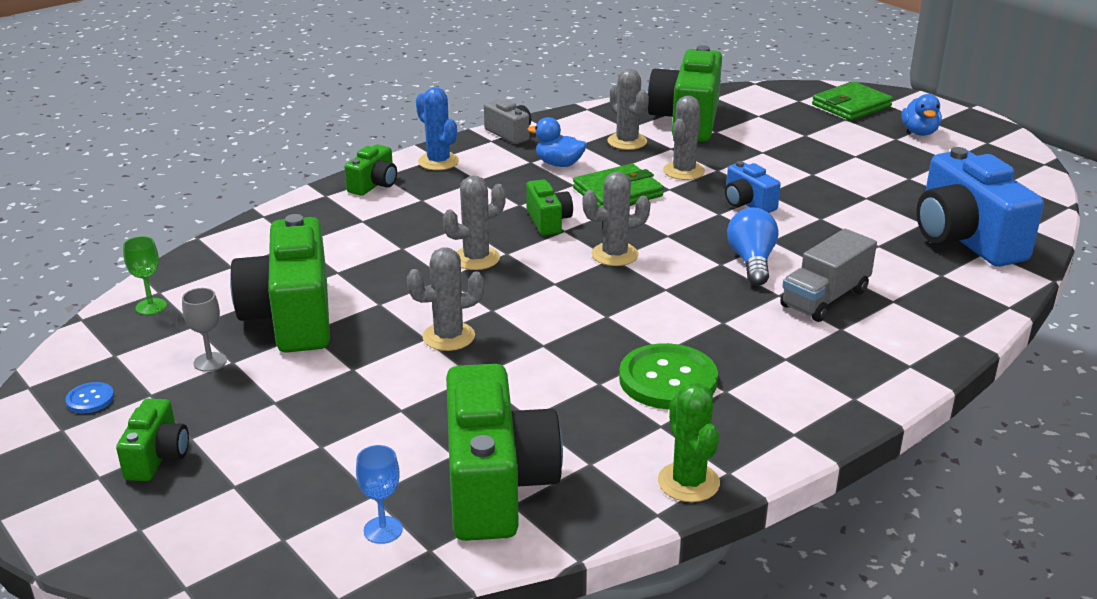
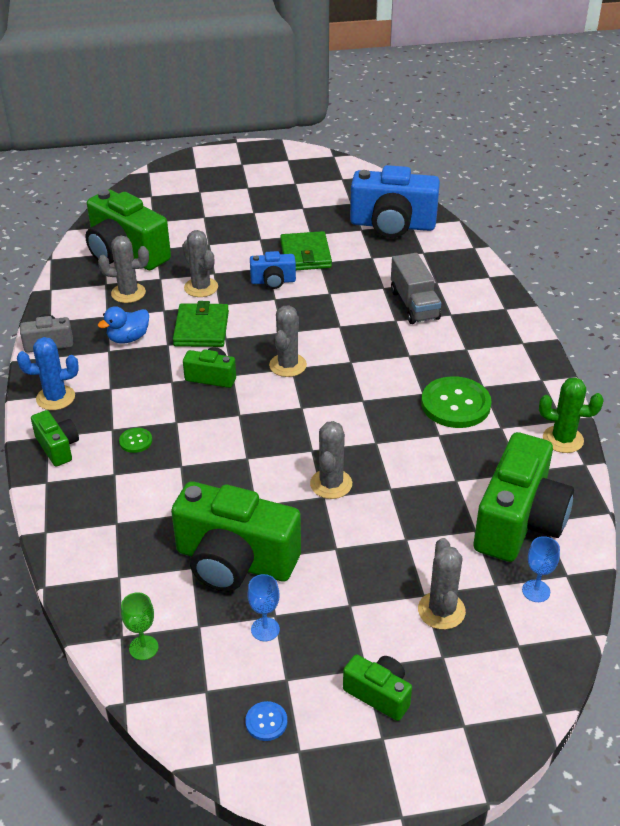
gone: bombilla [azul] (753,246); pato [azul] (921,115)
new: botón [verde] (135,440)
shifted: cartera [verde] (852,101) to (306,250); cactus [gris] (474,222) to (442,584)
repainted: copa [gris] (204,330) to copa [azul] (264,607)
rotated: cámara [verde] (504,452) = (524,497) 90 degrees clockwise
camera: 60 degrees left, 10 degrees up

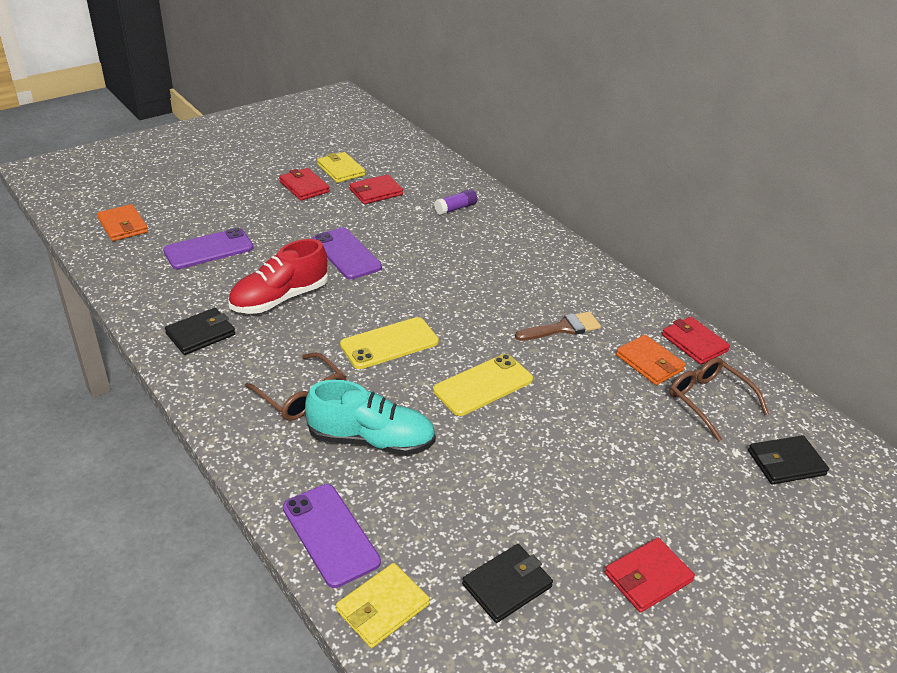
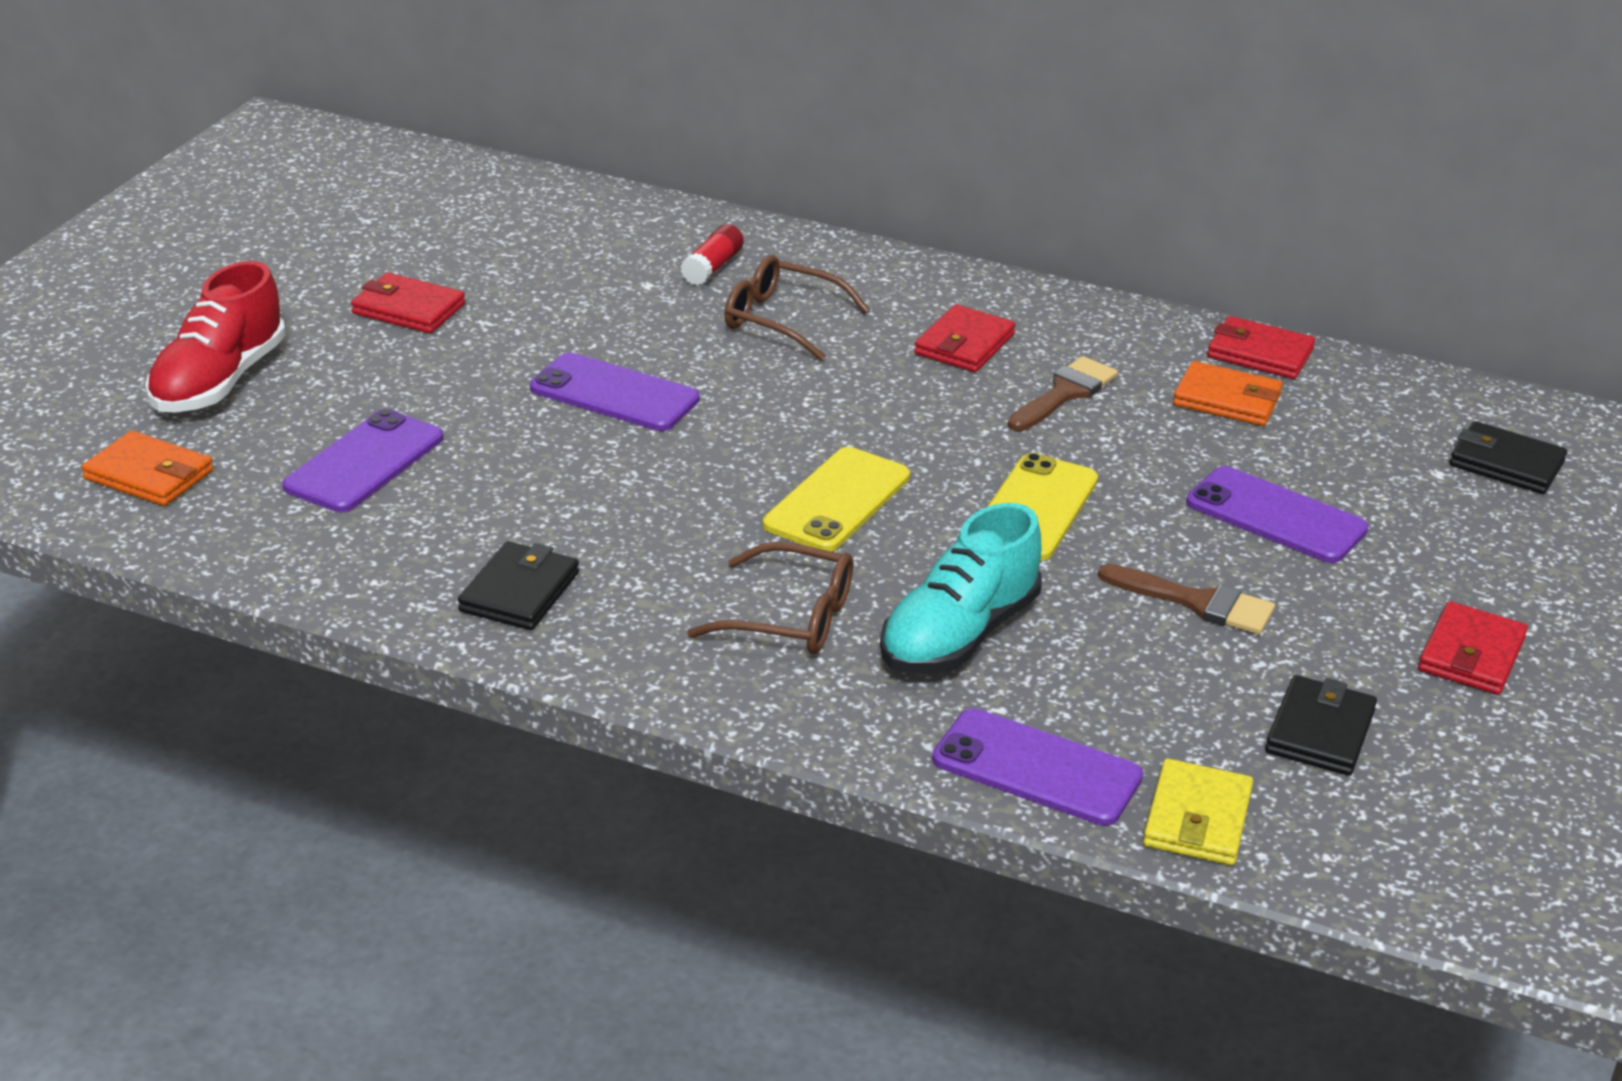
gone: cartera [amarillo] (341,167)
new: pincel [marrón] (1186,599); móvil [morado] (1277,514)
shifted: zapato [rojo] (278,276) to (215,337); gafas [marrón] (719,400) to (797,308); cartera [rojo] (376,189) to (965,338)
repainted: barra de pegamento [morado] (455,202) to barra de pegamento [rojo] (712,255)
rotated: zapato [turquesa] (370,418) = (961,588) 150 degrees clockwise; cartera [negro] (788,459) = (1508,457) 75 degrees clockwise
camera: 30 degrees left, 5 degrees down

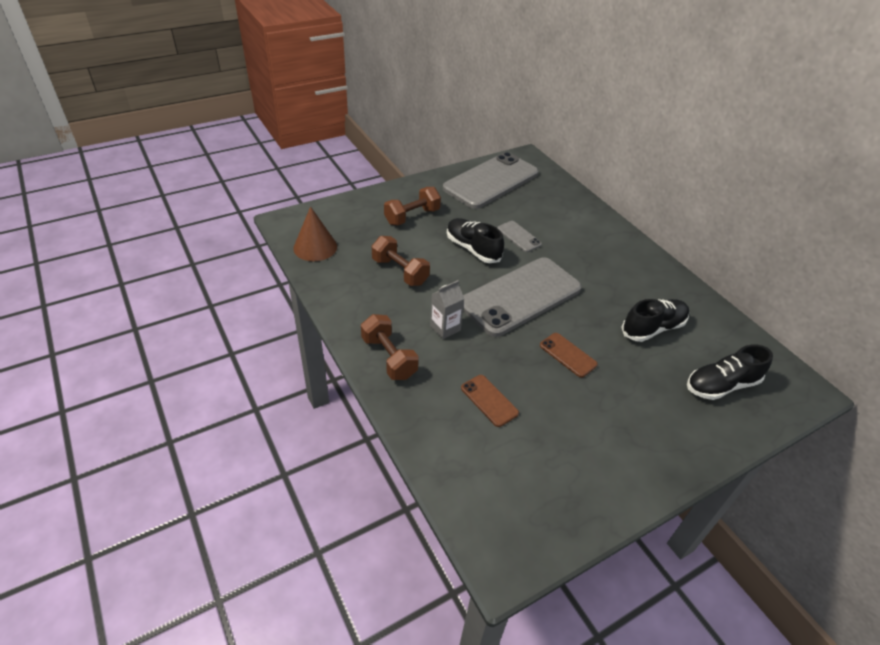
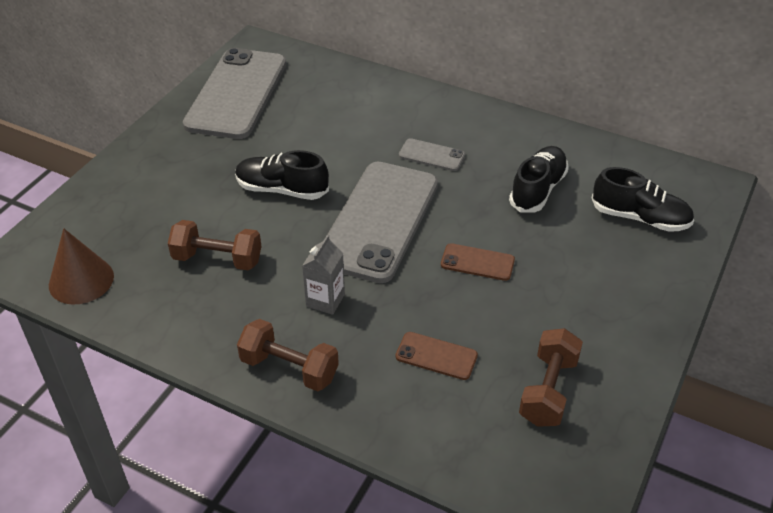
shifted: móvil [gris] (519,236) to (432,154); mancuerna [marrón] (412,206) to (551,377)
rotated: zapato [negro] (730,372) = (643,199) 105 degrees counterclockwise
camera: 30 degrees left, 0 degrees up

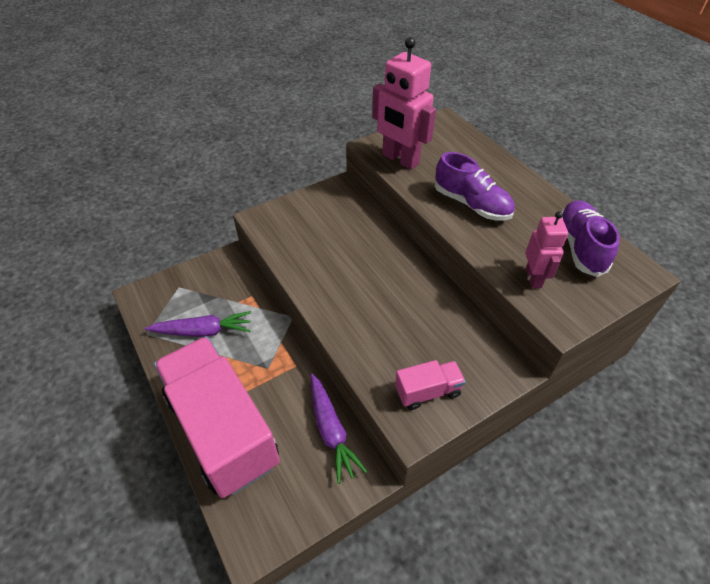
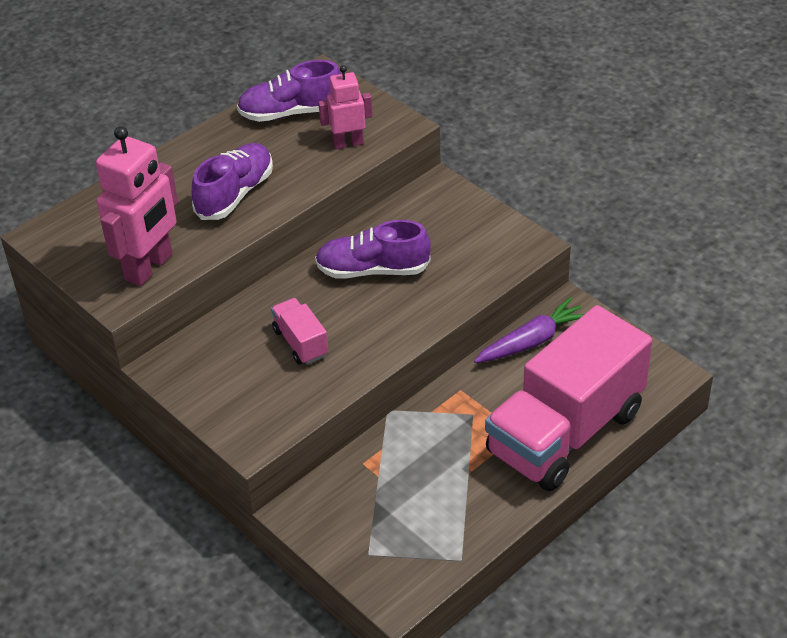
gone: zanahoria [morado] (198,324)
new: zapato [morado] (373,249)
shifted: camión [rosa] (430,385) to (299,331)
camera: 100 degrees left, 5 degrees down

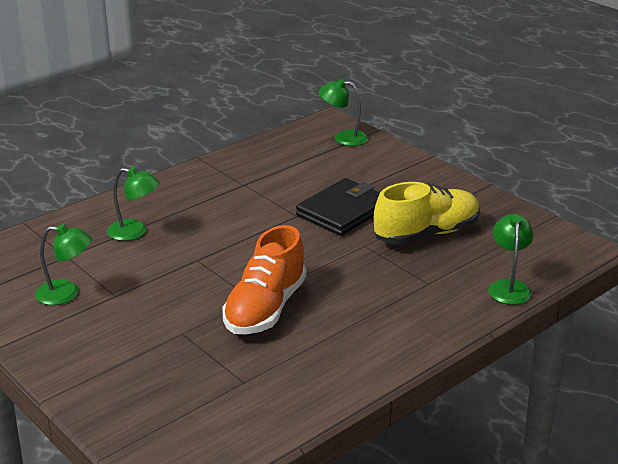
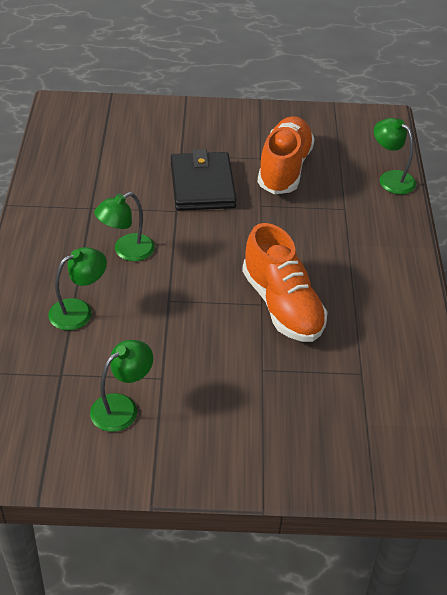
shifted: lámpara [verde] (343,112) to (124,226)
repainted: zapato [amarillo] (427,213) to zapato [naranja] (286,156)
camera: 50 degrees left, 15 degrees up

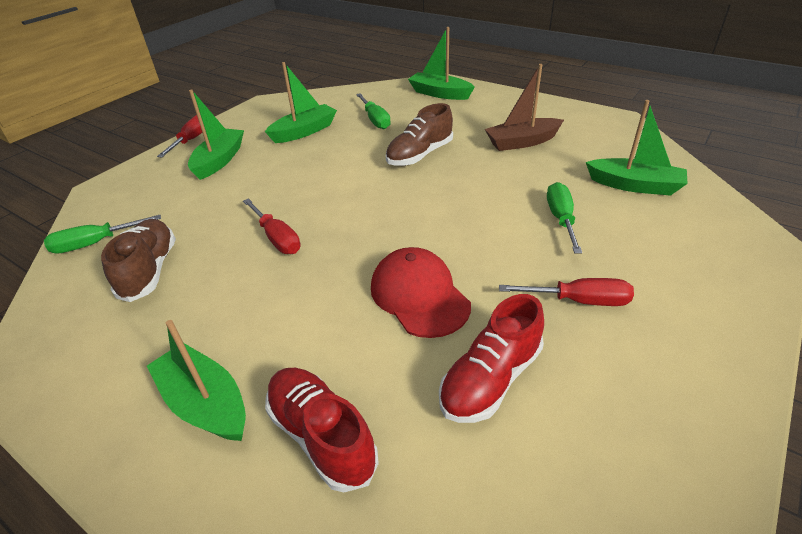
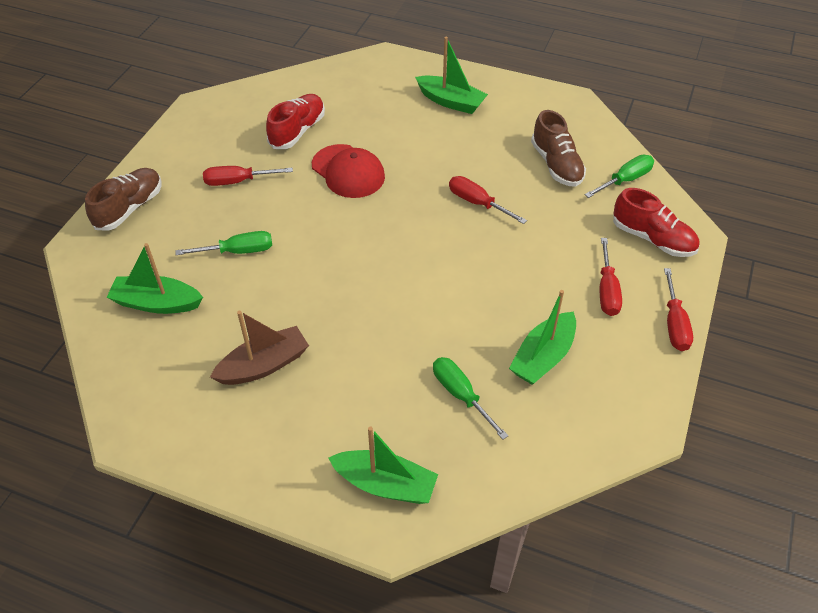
shifted: zapato [marrón] (419,134) to (123,199); zapato [rojo] (322,430) to (656,222)
swapped: barco [verde] (216,135) to destornillador [rojo] (611,277)
rotated: destornillador [verde] (564,218) = (223,243) 90 degrees counterclockwise
camera: 165 degrees right, 10 degrees up

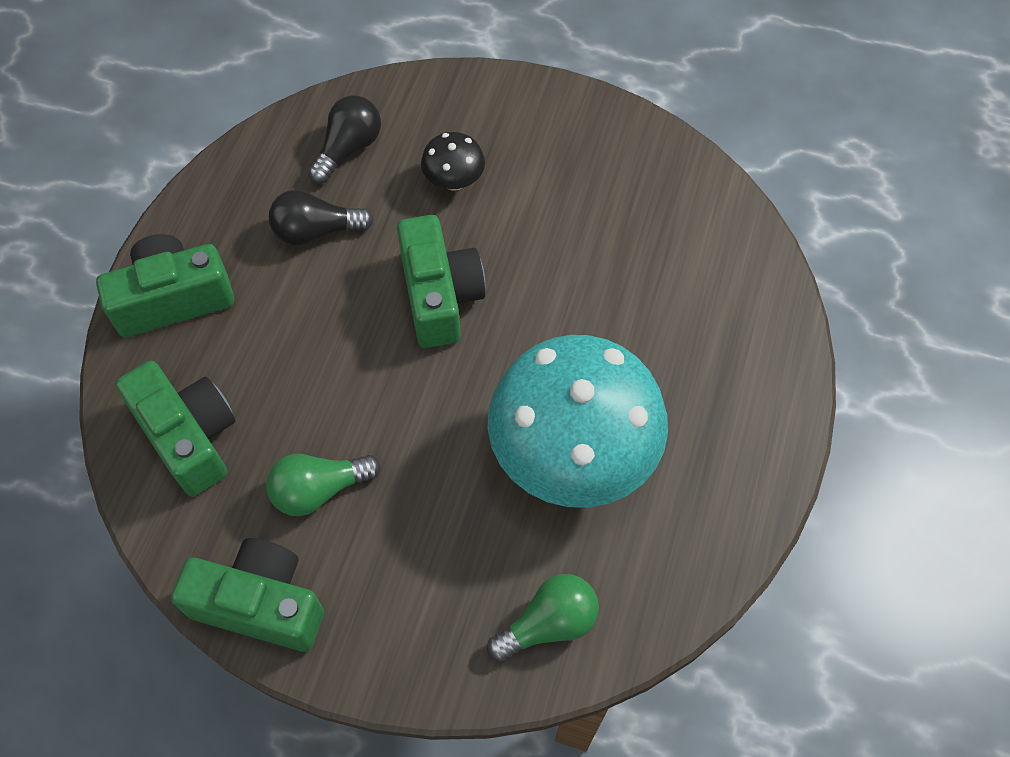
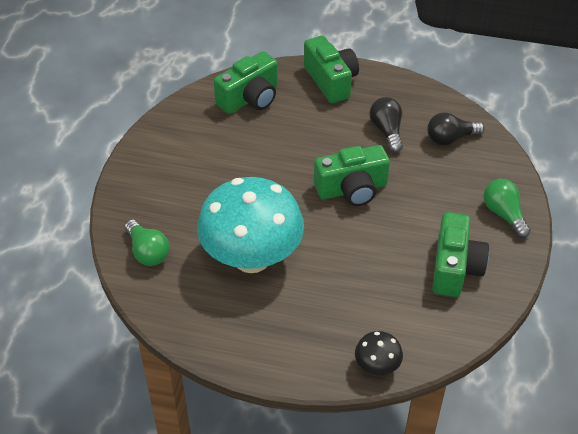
shifted: seta [negro] (453,161) to (379,353); cámara [verde] (247,595) to (460,254); bombilla [verde] (323,485) to (507,208)
rotated: bombilla [negro] (344,140) = (456,129) 135 degrees clockwise
camera: 85 degrees right, 15 degrees down

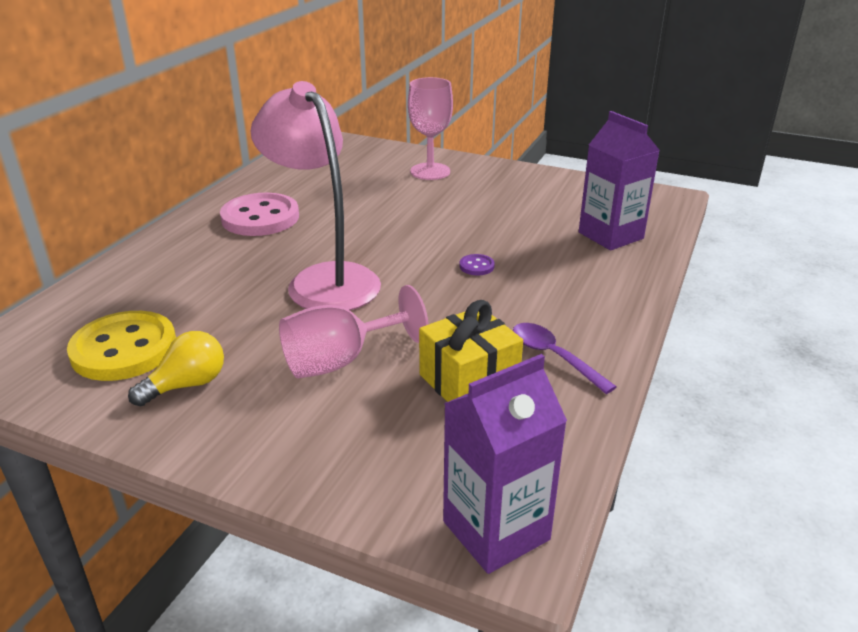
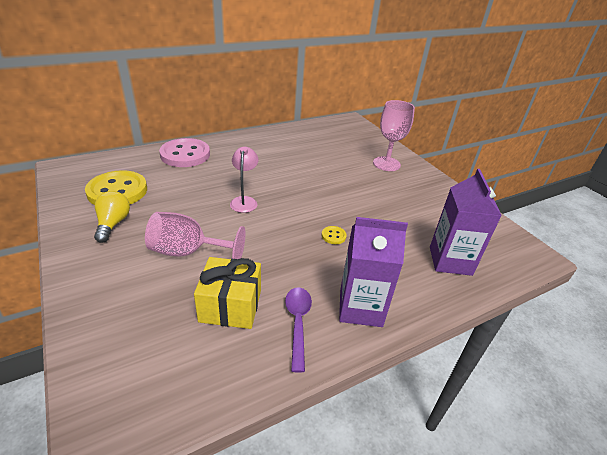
shifted: botón [rosa] (259,214) to (184,152); cartón de leche [morado] (505,464) to (373,272)
repainted: botón [morado] (477,264) to botón [amarillo] (334,235)
rotated: bombilla [amarillo] (176,368) = (112,217) 90 degrees counterclockwise
scaled: lámpara [rosa] (315,195) = (244,180) x0.47
camera: 35 degrees right, 5 degrees up

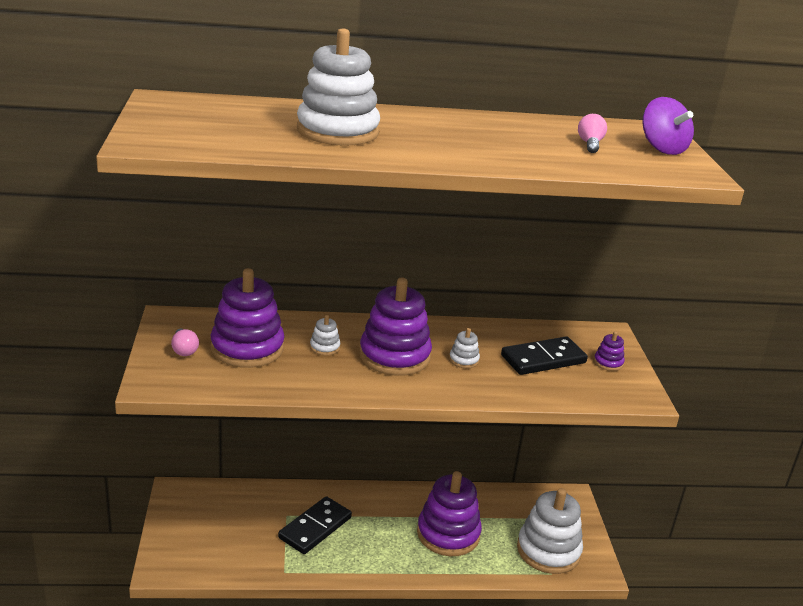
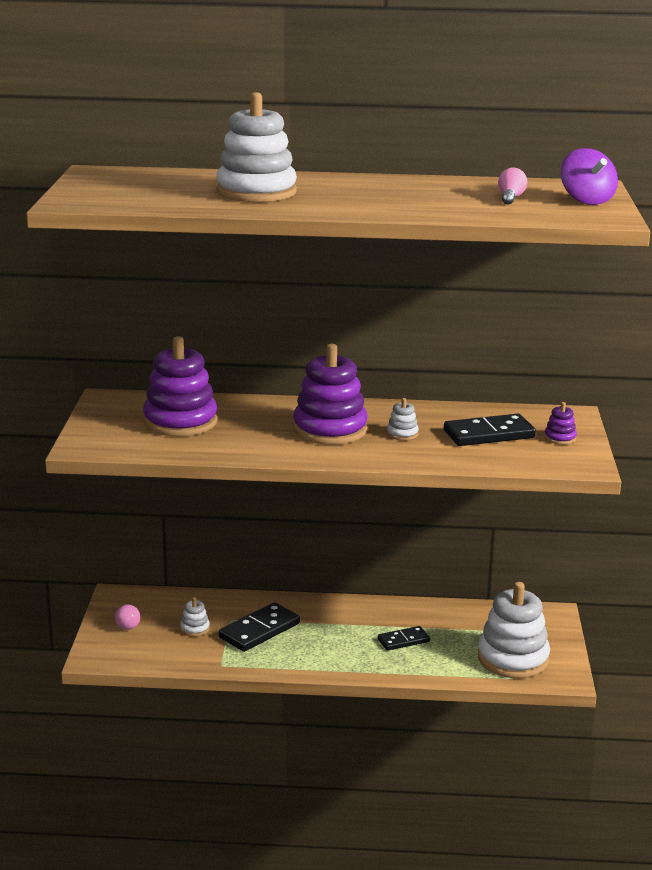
shifted: bombilla [rosa] (185,342) to (127,617); juguete apilable [blanco] (325,335) to (195,617)
swapped: juguete apilable [morado] (449,513) to ficha de dominó [negro] (404,638)
camera: 10 degrees right, 5 degrees down

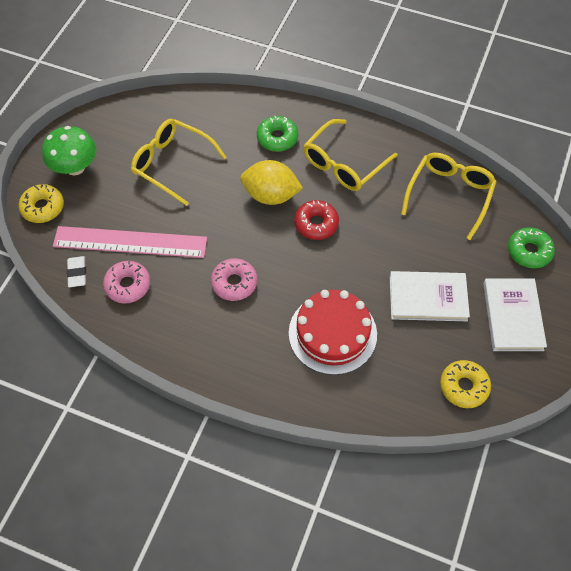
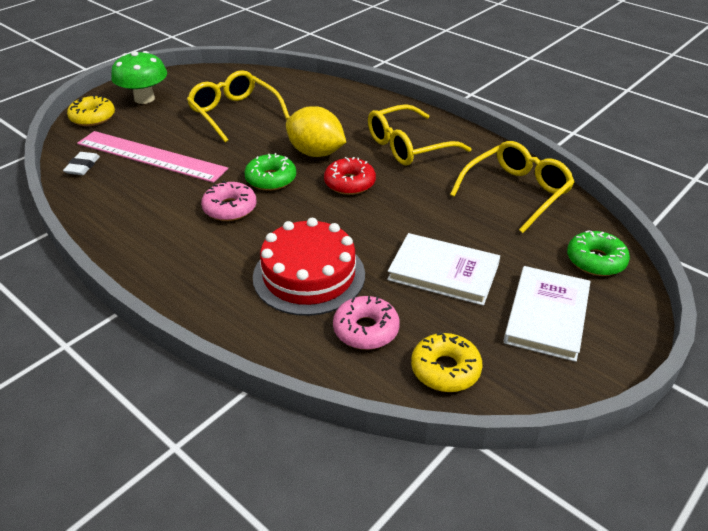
shifted: rosquilla [verde] (277,134) to (270,172); rosquilla [rosa] (126,282) to (366,323)
camera: 20 degrees right, 20 degrees down

